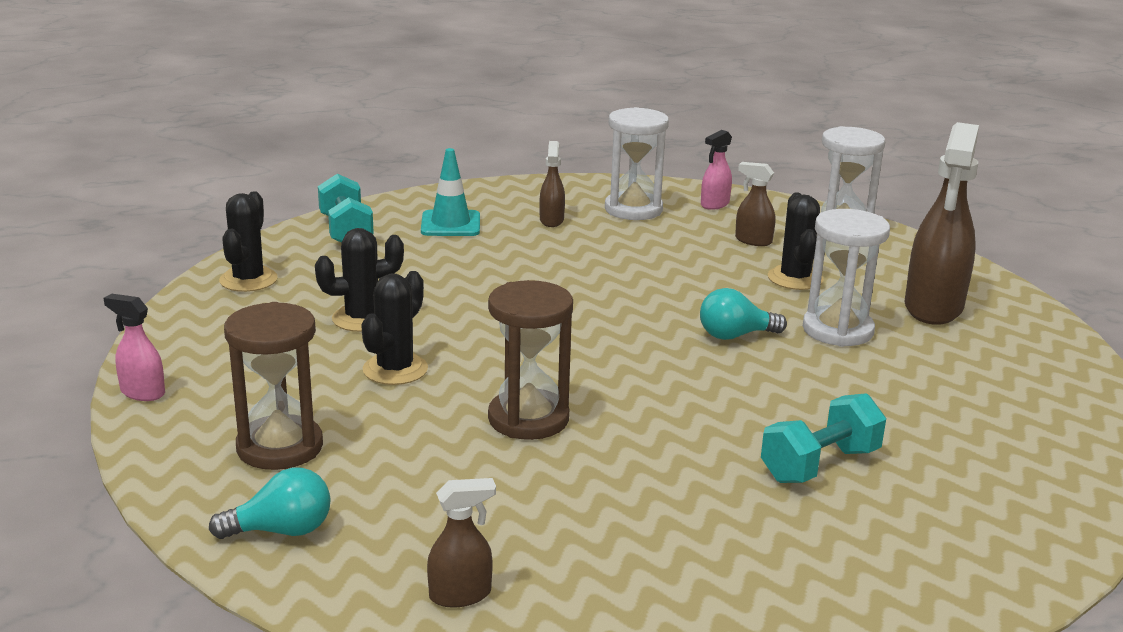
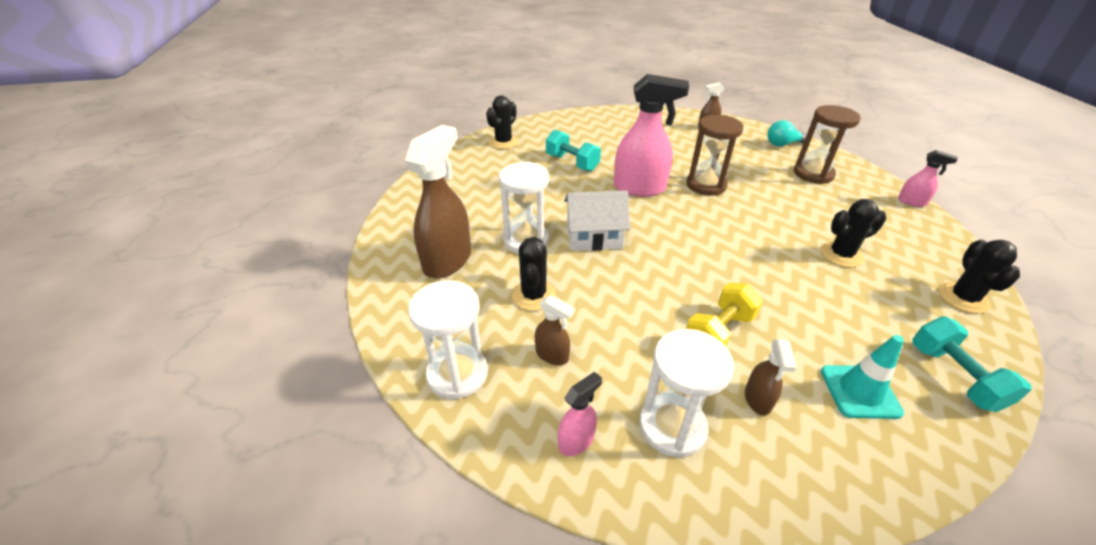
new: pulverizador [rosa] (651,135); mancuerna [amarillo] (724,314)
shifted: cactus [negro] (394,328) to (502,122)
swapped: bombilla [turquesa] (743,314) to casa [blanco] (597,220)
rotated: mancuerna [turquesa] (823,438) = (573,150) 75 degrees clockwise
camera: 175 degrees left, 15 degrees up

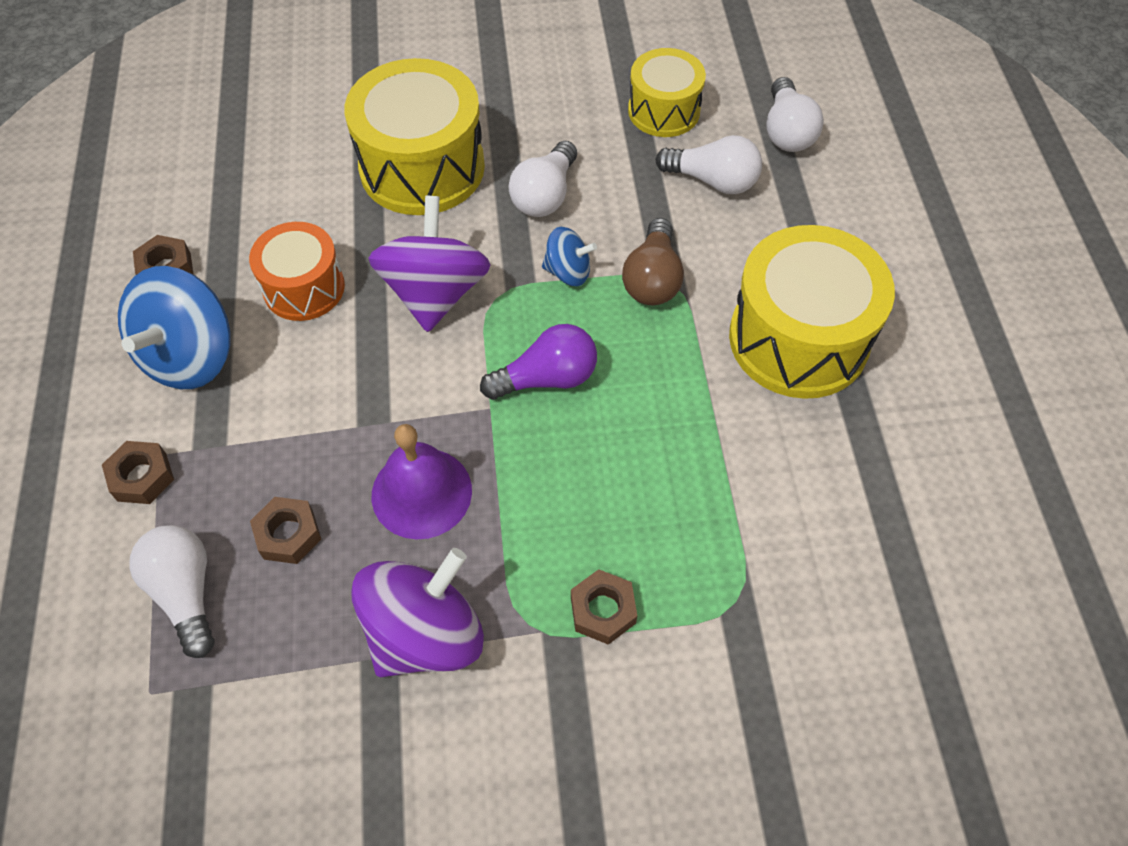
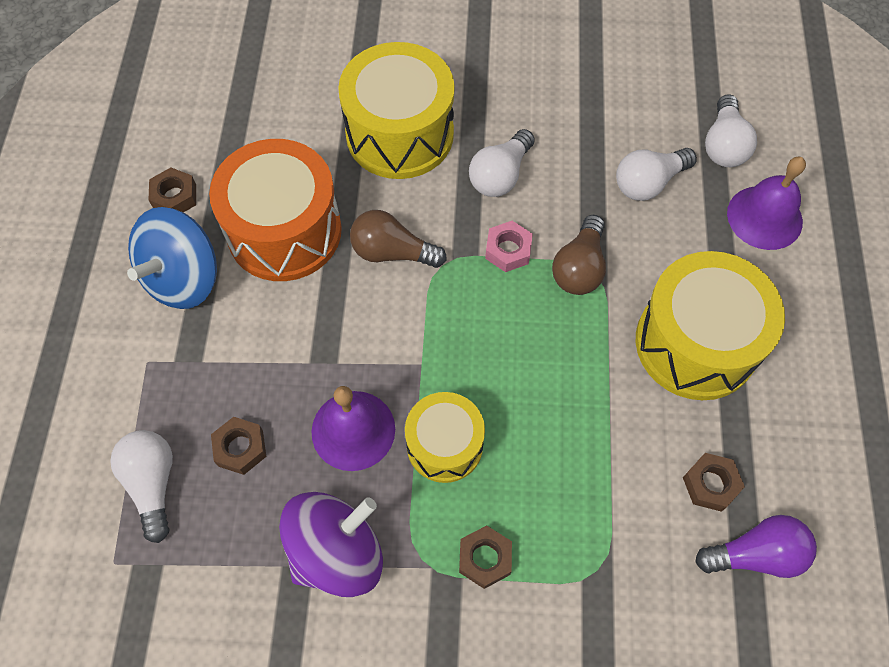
new: campana [morado] (766,203)
shifted: tambor [amarillo] (667,92) to (445,437); tuerca [marrón] (138,472) to (714,482); bombilla [morado] (538,362) to (756,546)
swapped: peonza [morado] (429,264) to bombilla [marrón] (398,239); peonza [azul] (569,256) to tuerca [rosa] (509,246)
rotated: bombilla [blanco] (708,164) = (656,174) 120 degrees clockwise
scaled: tambor [naranja] (297,271) = (275,210) x1.67
camera: 10 degrees right, 5 degrees up

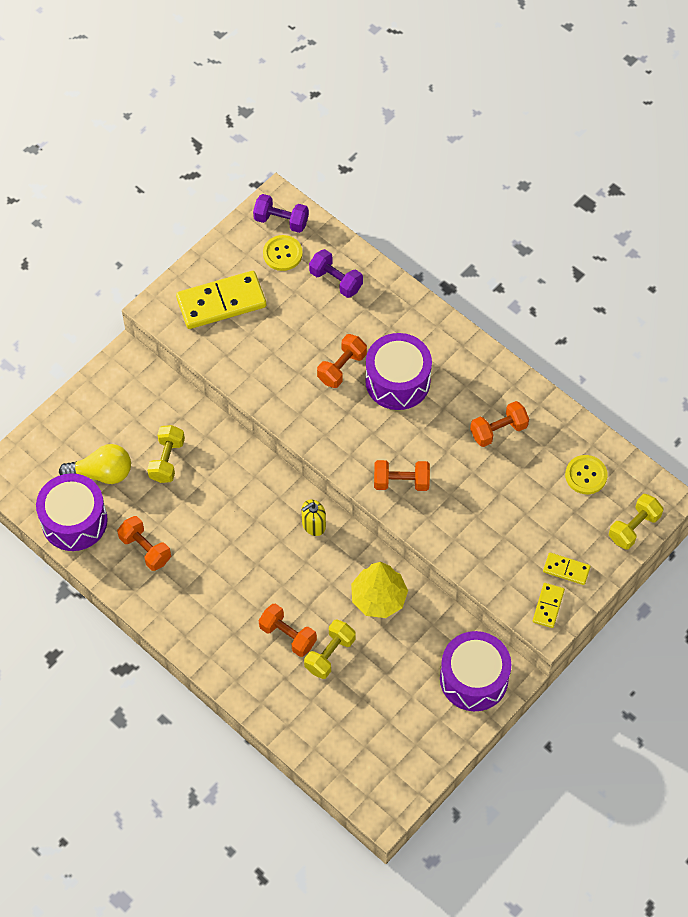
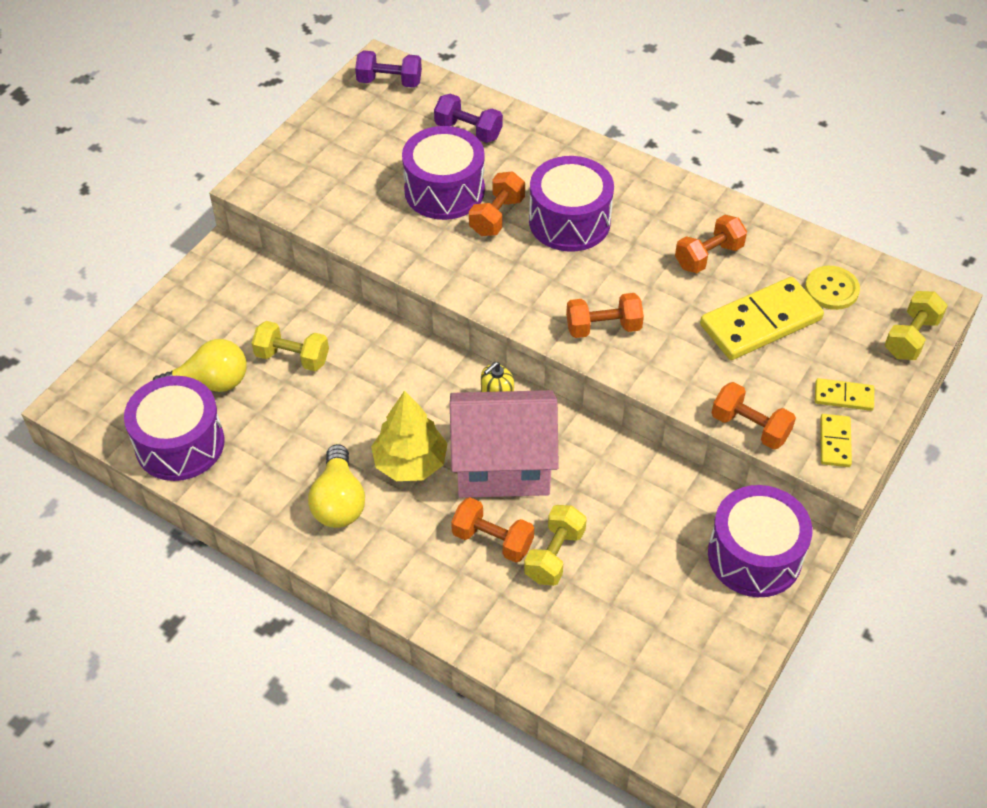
gone: botón [amarillo] (283,253)
new: bombilla [amarillo] (336,486); tambor [morado] (443,173); casa [rosa] (504,444)
shifted: árbol [amarillo] (379,590) to (409,435); ficha de dominó [amarillo] (221,300) to (762,318); mancuerna [naranja] (144,543) to (754,416)
rotated: mancuerna [amarillo] (166,454) = (290,346) 75 degrees counterclockwise
camera: 10 degrees left, 10 degrees down

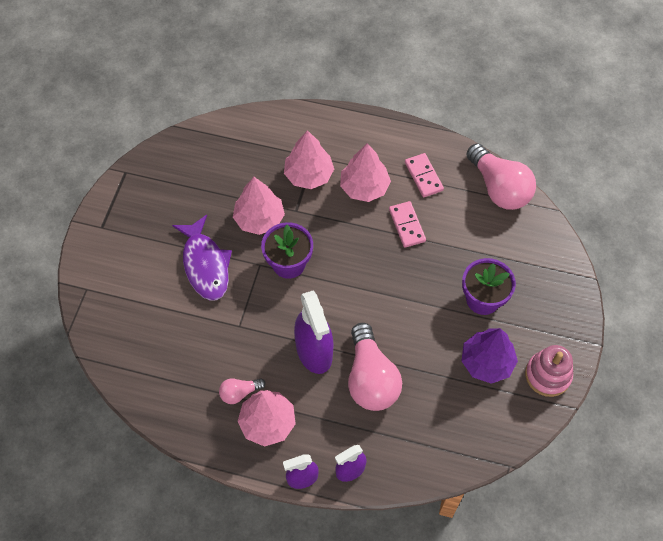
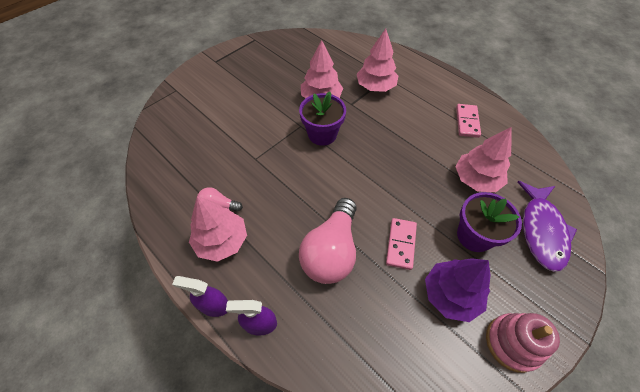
gone: pulverizador [morado] (313,332); bombilla [rosa] (501,176)
shifted: ficha de dominó [rosa] (407,224) to (401,244); árbol [rosa] (365,172) to (483,159); pez [morado] (202,258) to (547,226)
camera: 30 degrees right, 5 degrees down

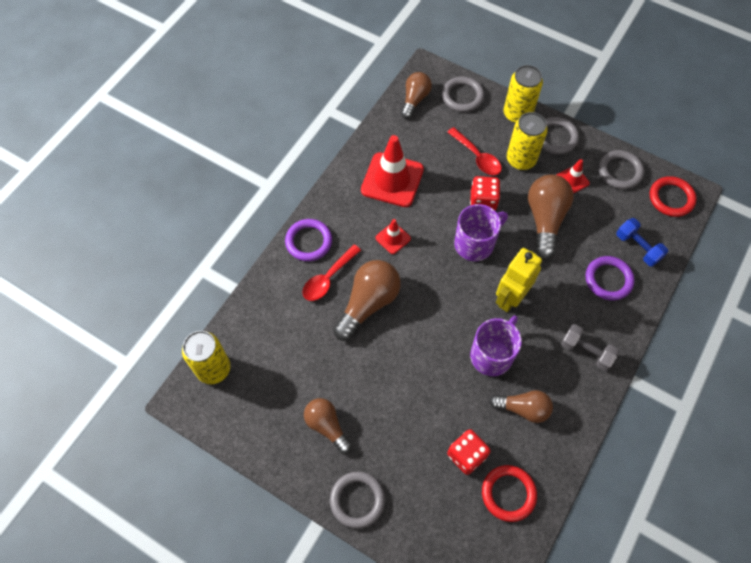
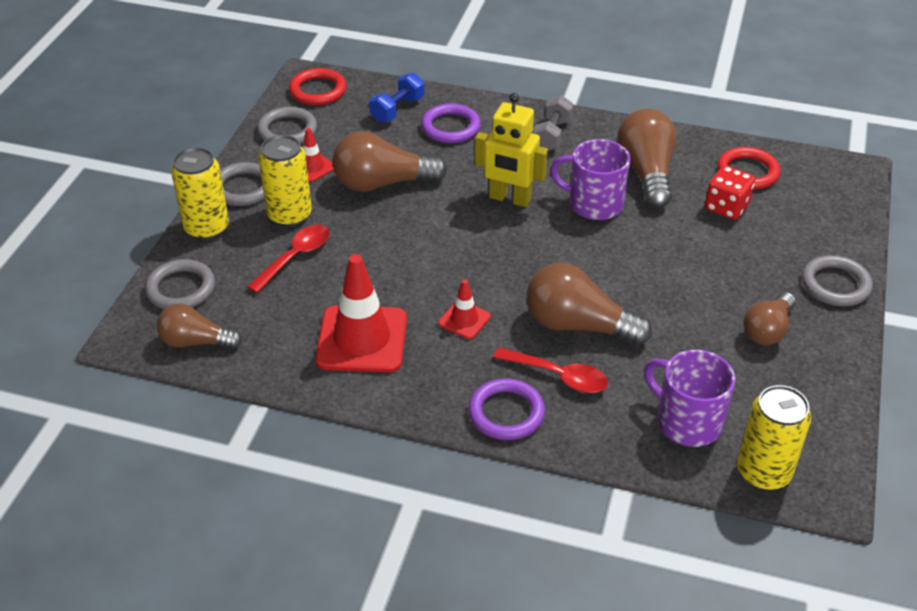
gone: dado [rojo] (485,193)
shifted: taza [morado] (481,232) to (689,398)
scaled: bombilla [marrón] (521,406) = (647,158) x1.56
camera: 105 degrees left, 20 degrees down

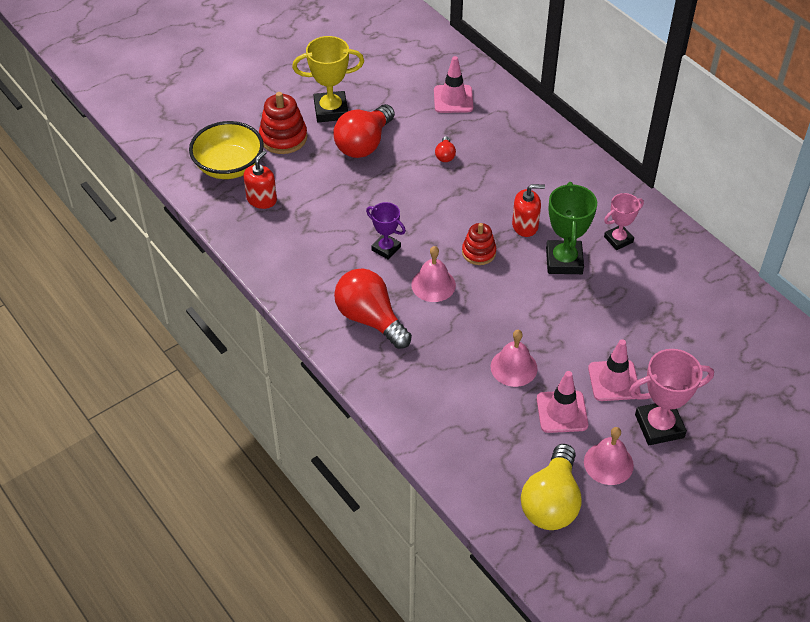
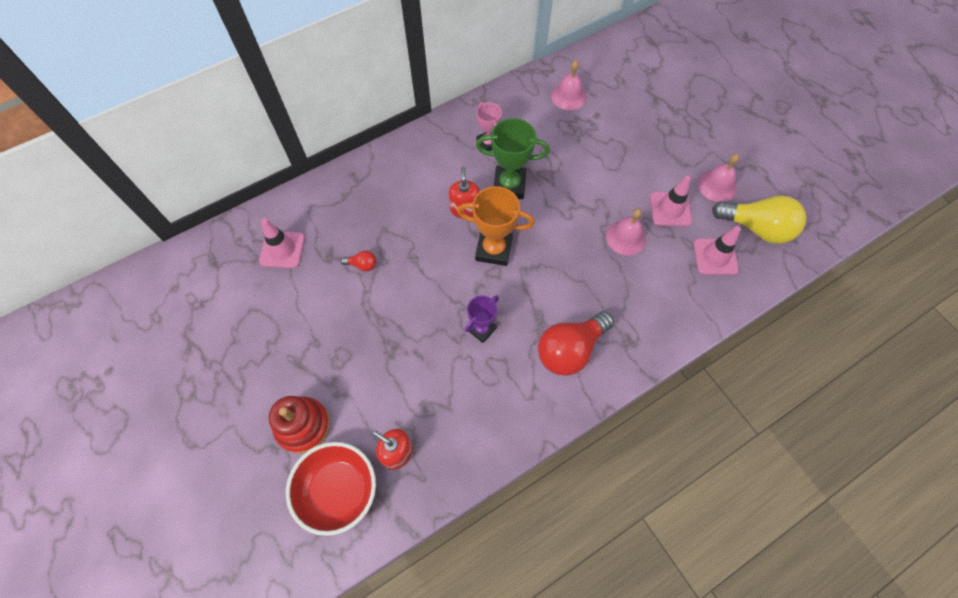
gone: trofeo [amarillo] (328,79); bombilla [rojo] (364,131); trofeo [rosa] (671,397)
shifted: campana [rosa] (433,274) to (569,85); cono de tráfico [rosa] (614,370) to (717,250)
swapped: juguete apilable [rojo] (479,244) to trofeo [naranja] (496,226)
repainted: cuenco [amarillo] (226,150) to cuenco [rojo] (331,489)
camera: 85 degrees left, 15 degrees up

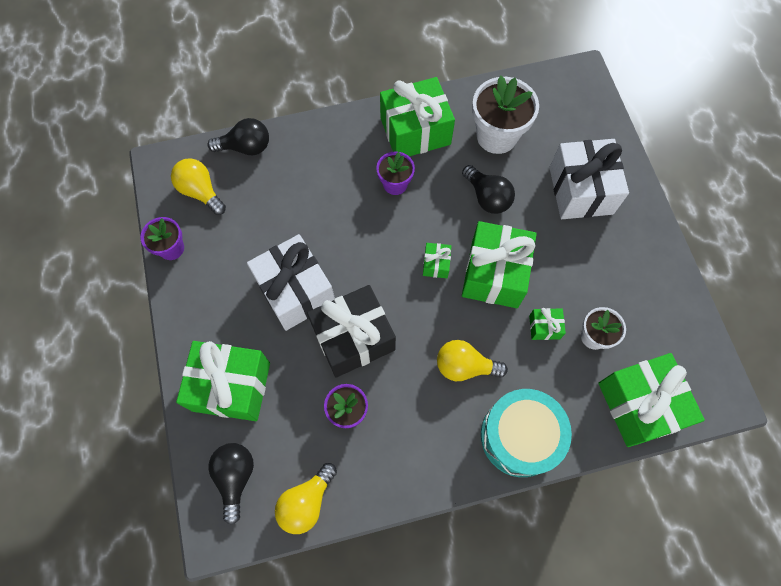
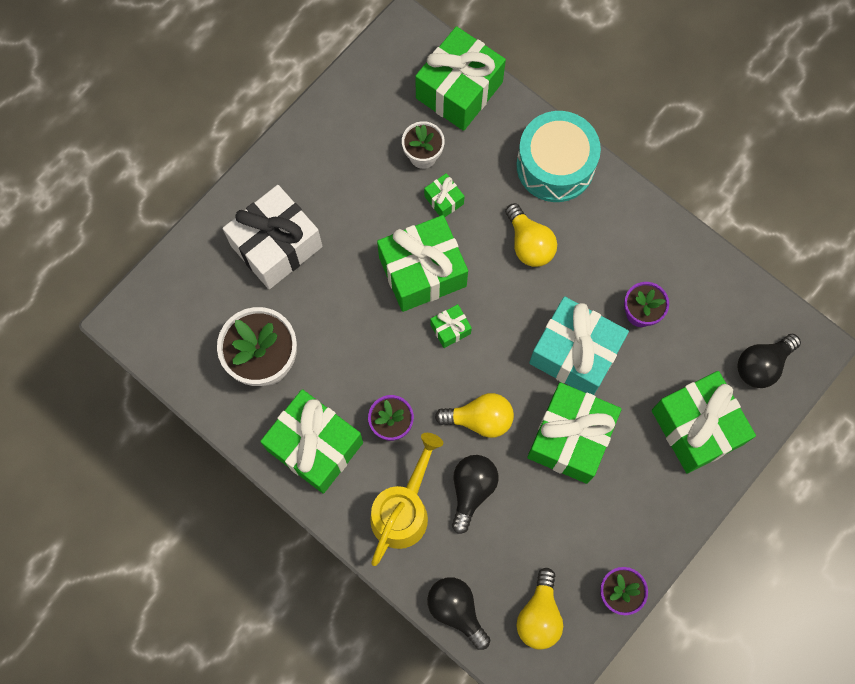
new: regadera [amarillo] (406,499)
shifted: bombilla [amarillo] (306,498) to (474,415); bombilla [negro] (488,189) to (475,494)
repainted: regalo [blanco] (291,282) to regalo [verde] (574,433); regalo [negro] (351,331) to regalo [turquesa] (579,345)
camera: 125 degrees left, 5 degrees up

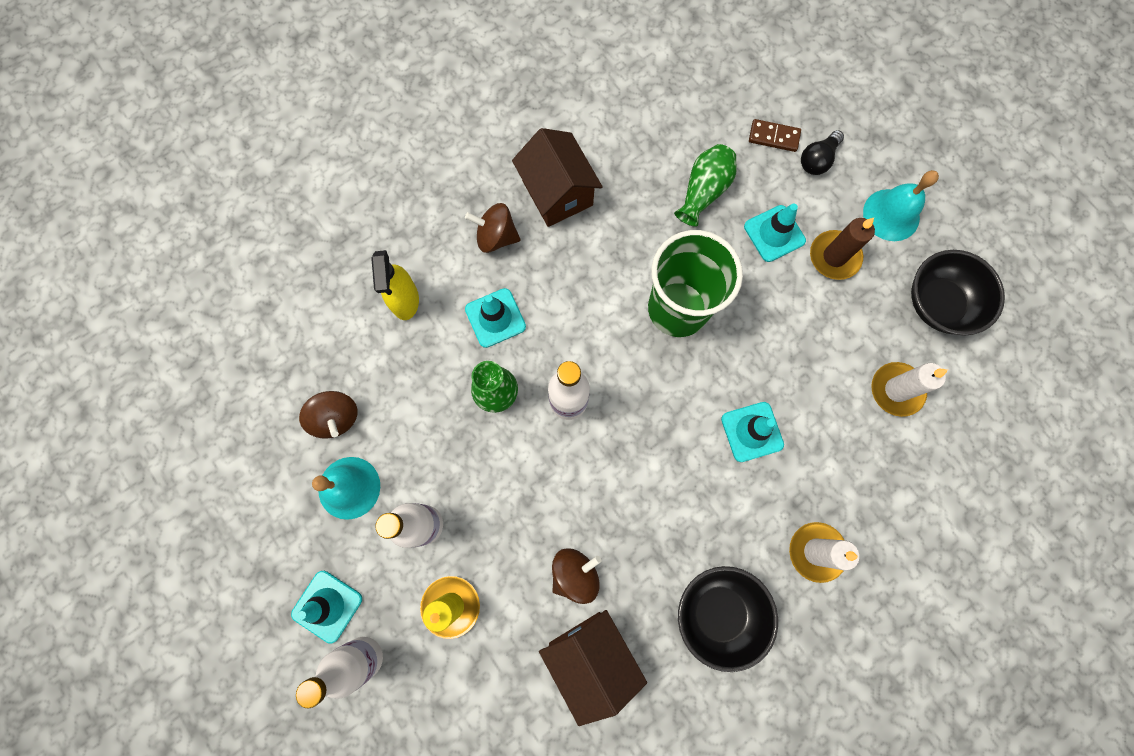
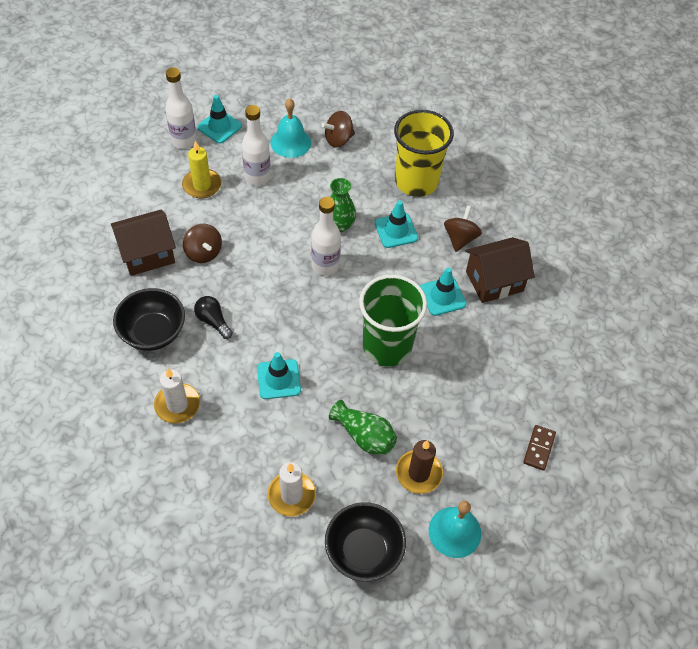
shifted: bombilla [negro] (822,152) to (213,317); florero [verde] (705,185) to (363,427); cono de tráfico [turquesa] (775,232) to (443,291)
swapped: pulverizador [amarillo] (395,285) to vaso [amarillo] (424,153)
camera: 95 degrees right, 20 degrees down

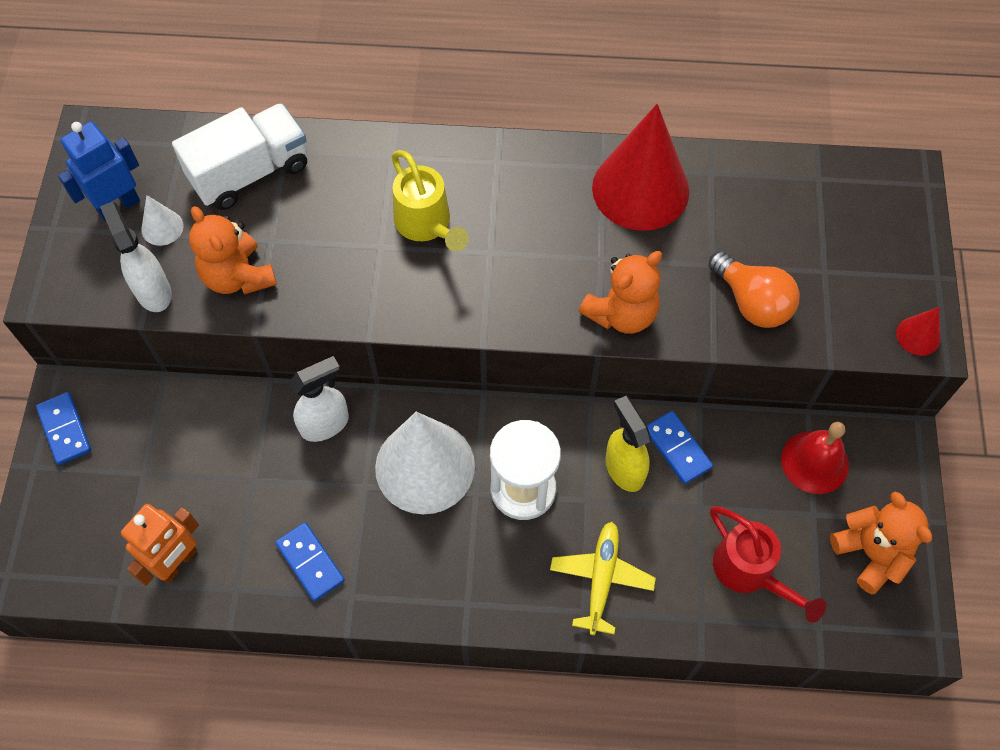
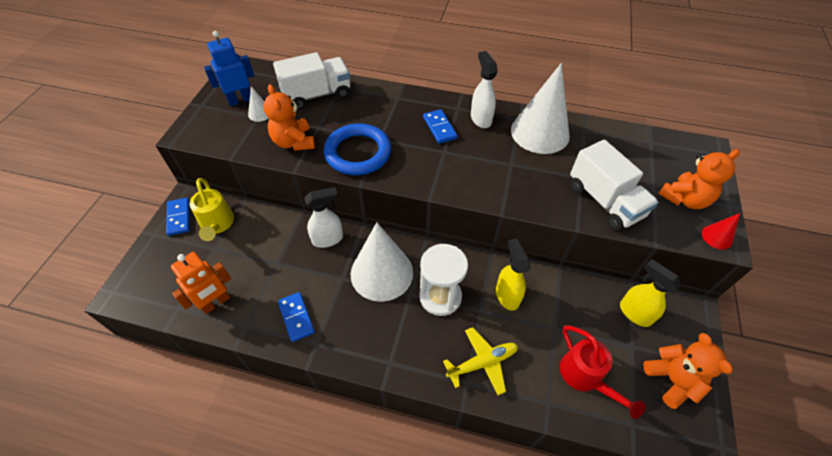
new: anillo [azul] (357,149)
shifted: regadera [amarillo] (430,201) to (212,209); ficha de dominó [azul] (680,447) to (440,126); pulverizador [blanco] (136,256) to (484,89); osito [naranja] (620,292) to (699,179)
swapped: bombilla [naranja] (754,289) to camión [blanco] (614,185); campana [rojo] (815,458) to pulverizador [amarillo] (651,293)
repainted: cono [rojo] (640,167) to cono [blanco] (540,108)
rotated: avión [amarillo] (603,578) = (480,361) 45 degrees clockwise
camera: 10 degrees right, 10 degrees down

